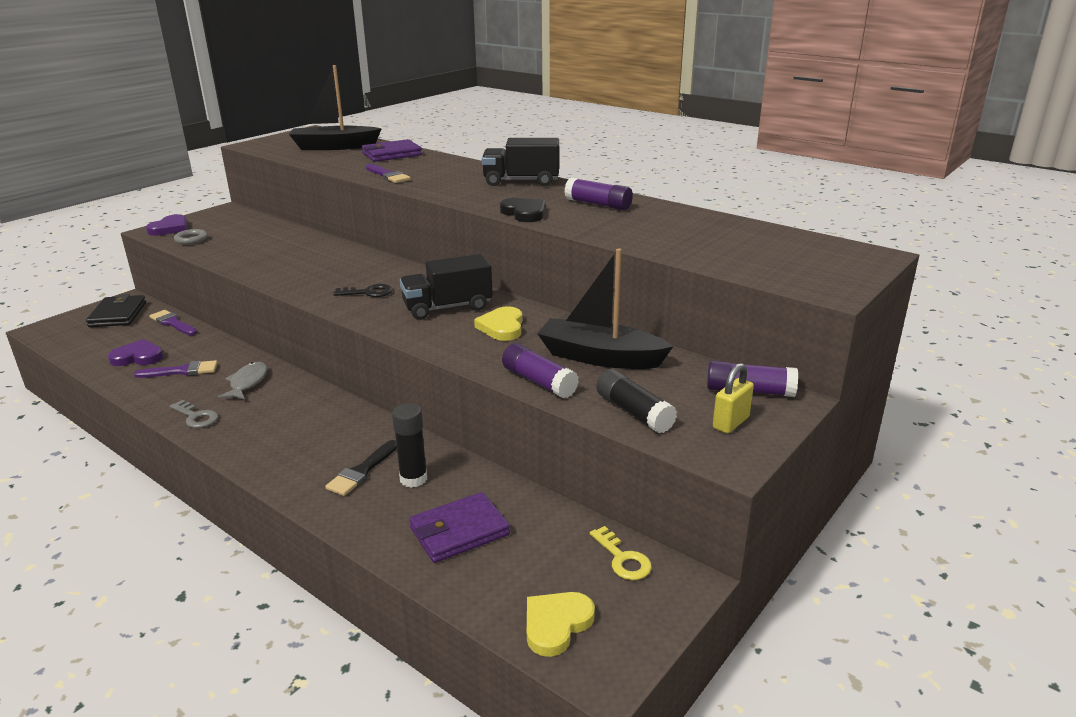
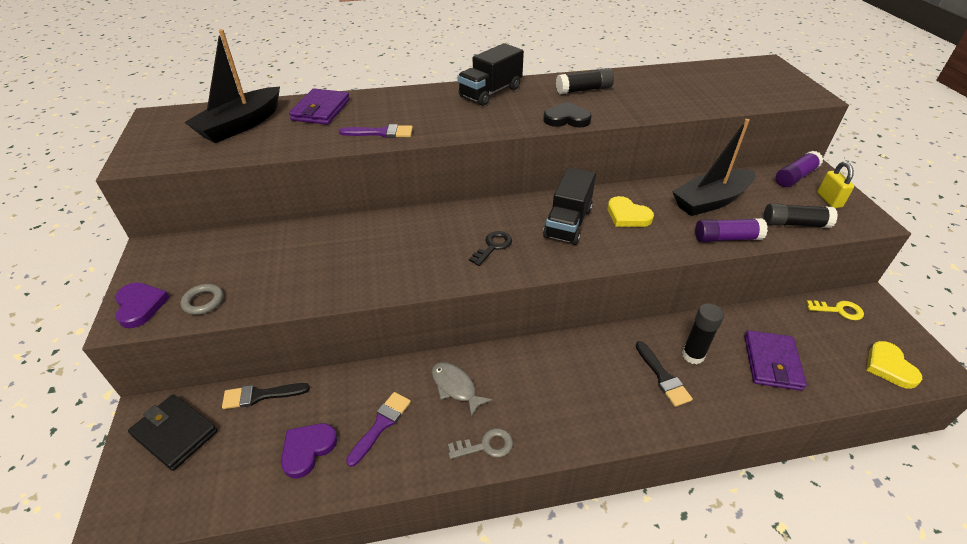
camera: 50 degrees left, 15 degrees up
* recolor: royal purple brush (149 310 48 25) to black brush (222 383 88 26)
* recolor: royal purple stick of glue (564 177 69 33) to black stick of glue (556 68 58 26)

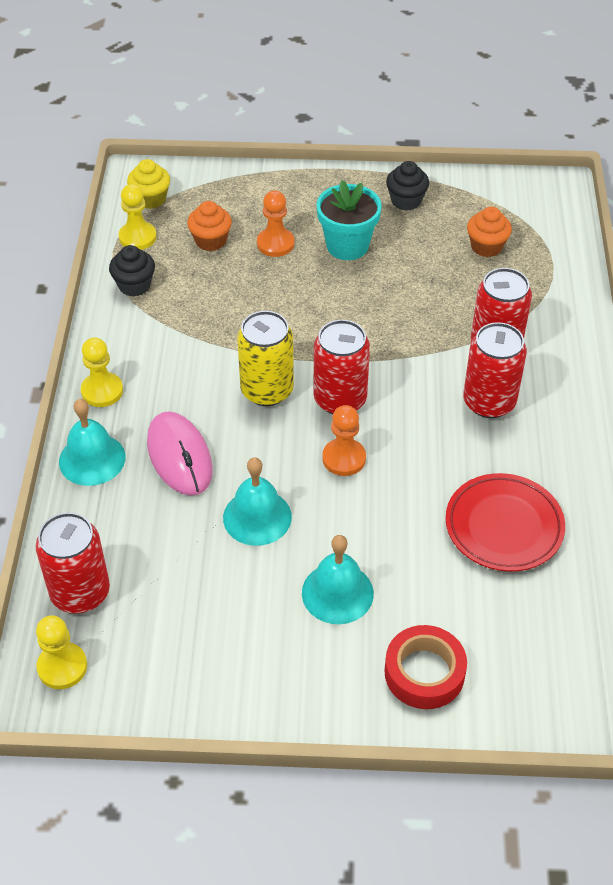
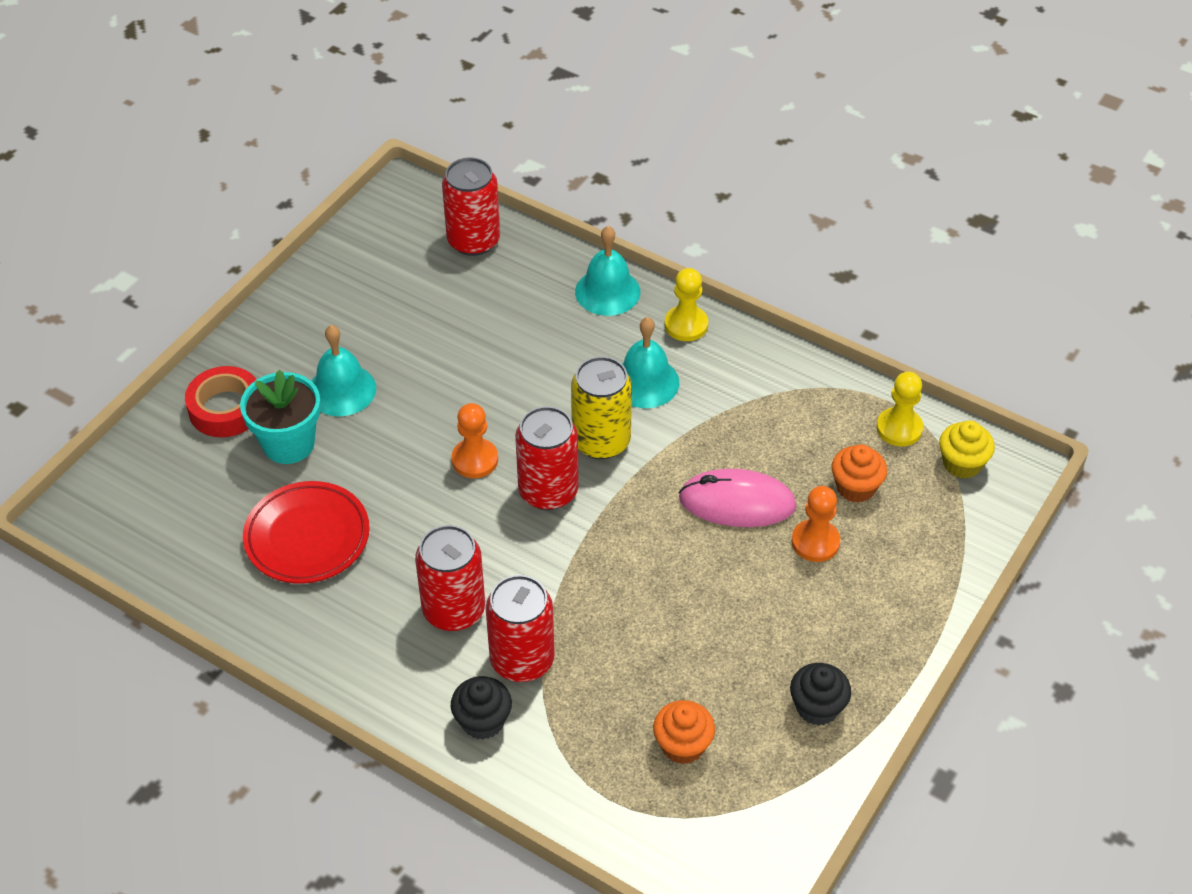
camera: 120 degrees right, 0 degrees up
* delete: bright yellow chess pawn (36 615 51 74)
* move: black fairy cake (109 245 46 51) to (451 676 61 64)
* move: rose-pink computer mouse (147 411 66 85) to (679 469 117 58)
* move: aqua hand bell (223 457 69 89) to (622 317 57 91)
* move: aqua plant pot (317 180 65 80) to (240 370 81 94)

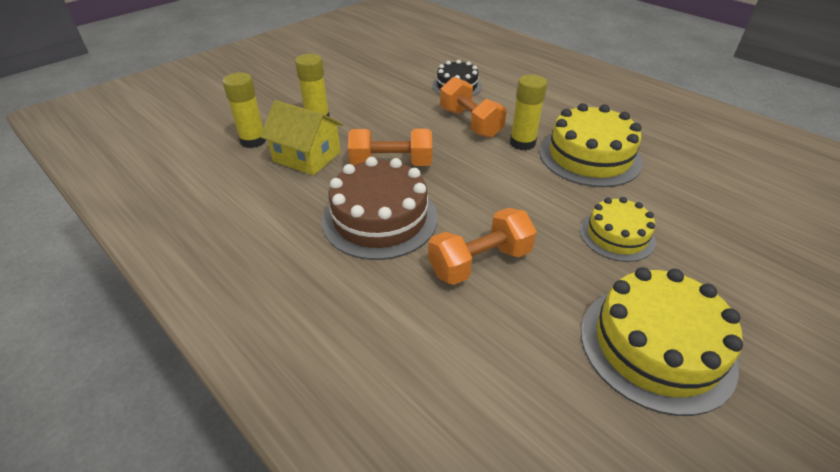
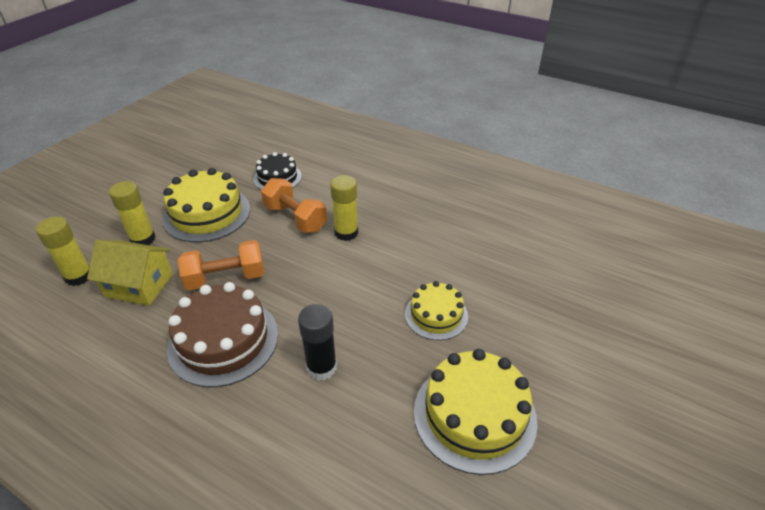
camera: 15 degrees left, 0 degrees up
* move: bright yellow gateau (539 103 104 84) to (162 168 88 75)
* replace: orange hand weight (428 208 109 77) to black stick of glue (298 304 39 76)

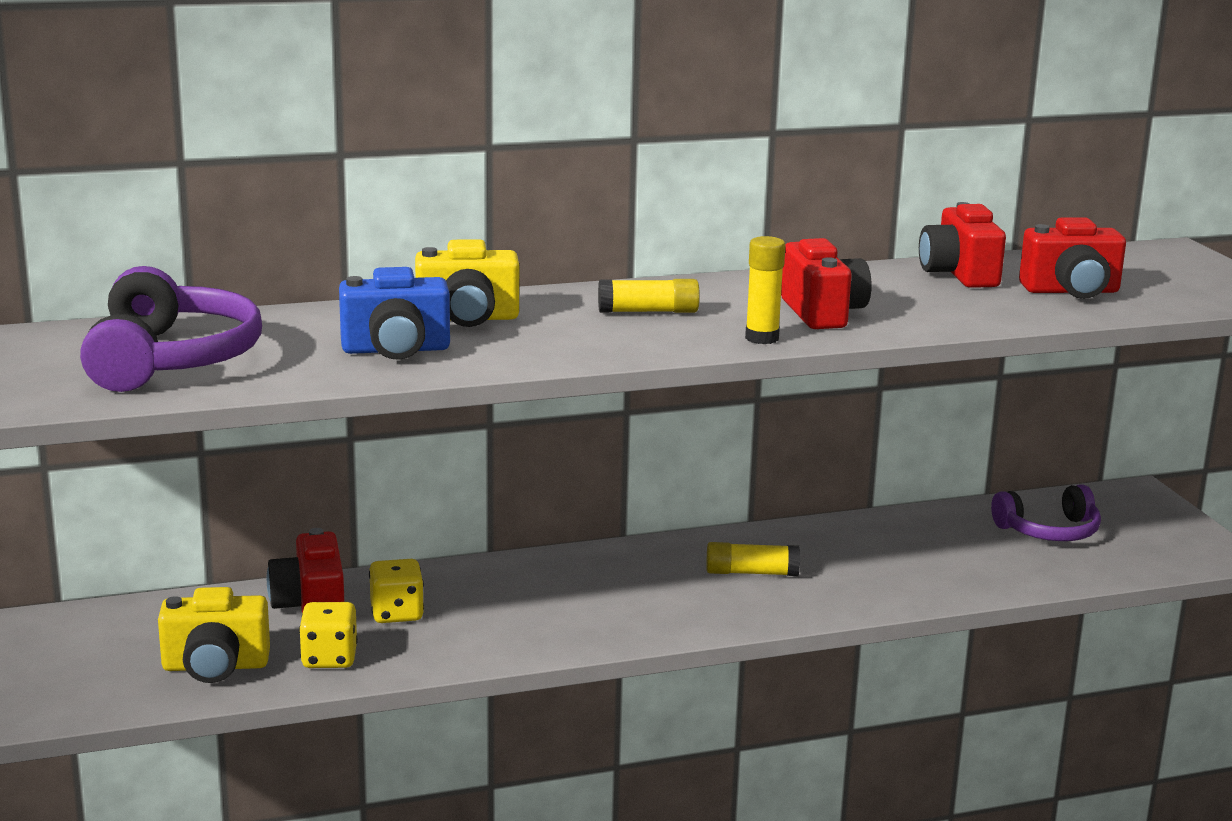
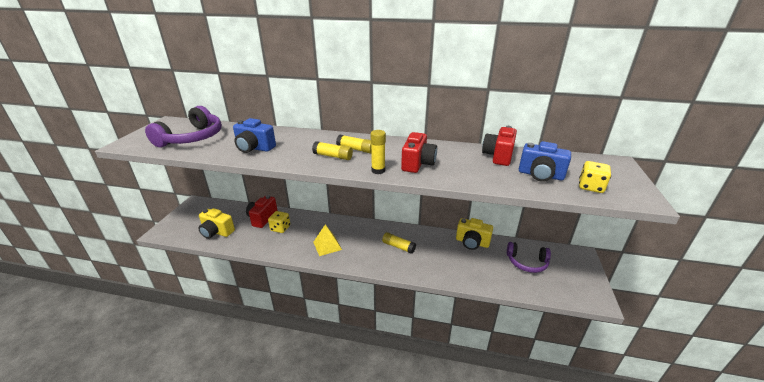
camera: 30 degrees right, 10 degrees up
* insert: bright yellow stick of glue (312 141 41 19)
* insert: bright yellow pyramid (313 224 29 32)
* move: bright yellow dice (299 602 59 66) to (579 161 32 32)
* move: bright yellow photo camera (415 239 104 88) to (456 218 37 32)
* recolor: scarlet photo camera (1019 217 107 82) to royal blue photo camera (519 141 52 41)

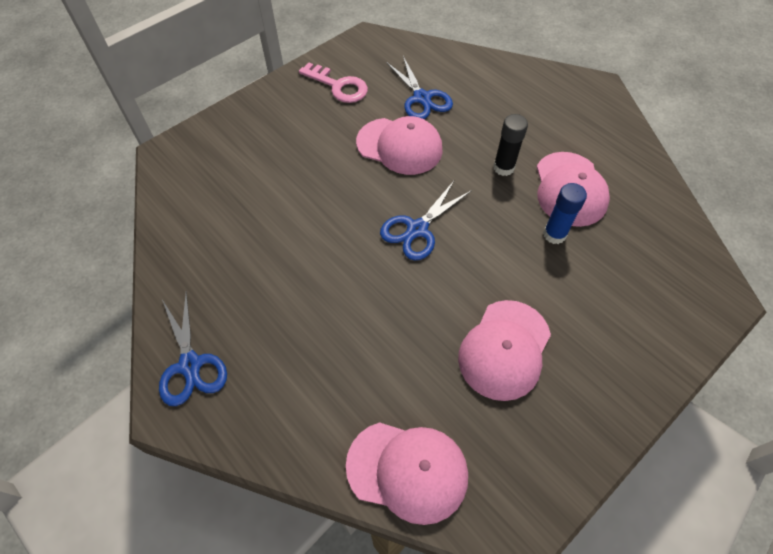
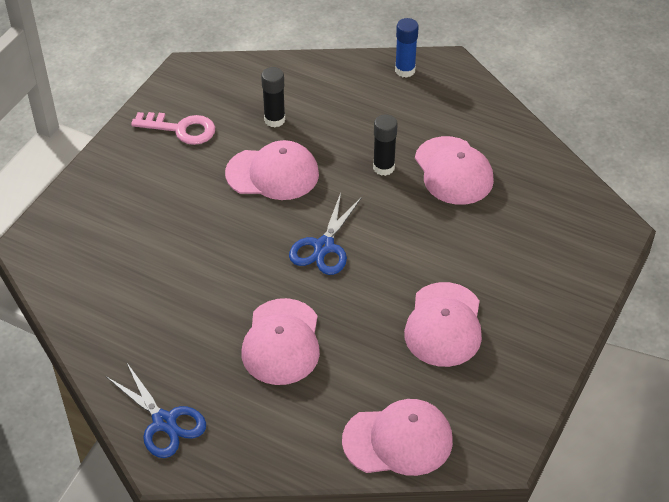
camera: 20 degrees left, 10 degrees down
* insert: rose-pink peaked cap (242 298 78 87)
* move: royal blue stick of glue (543 183 44 61) to (395 18 24 60)
* replace: royal blue shears (386 56 67 63) to black stick of glue (261 67 24 60)

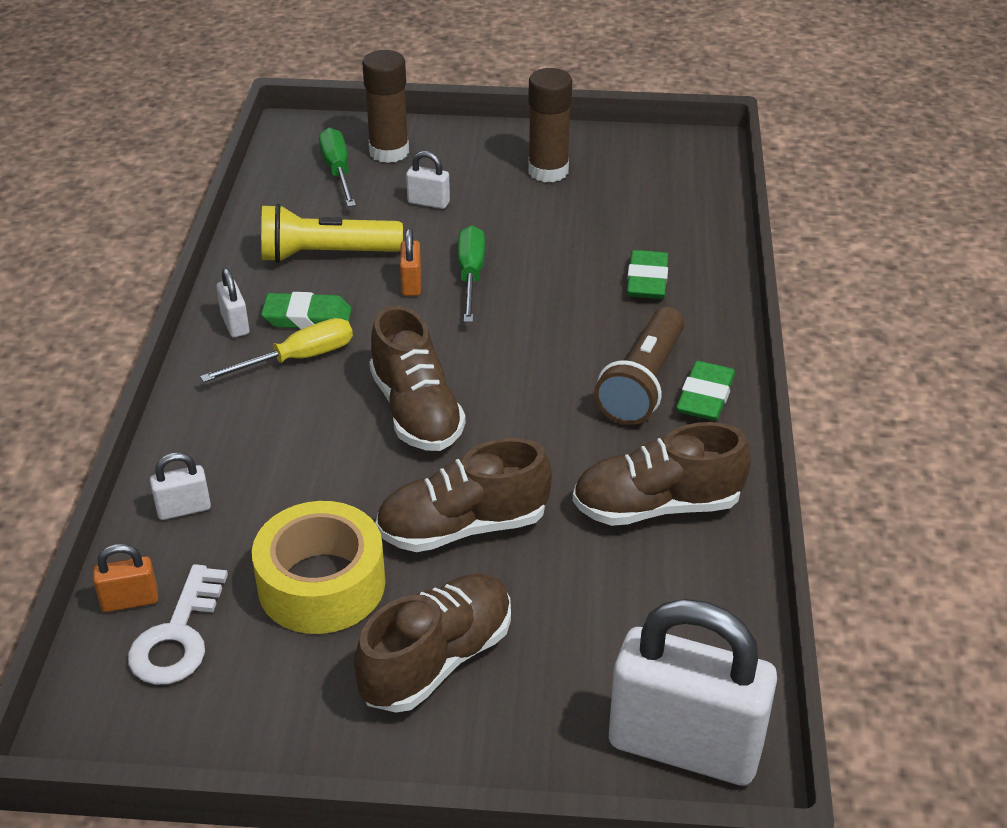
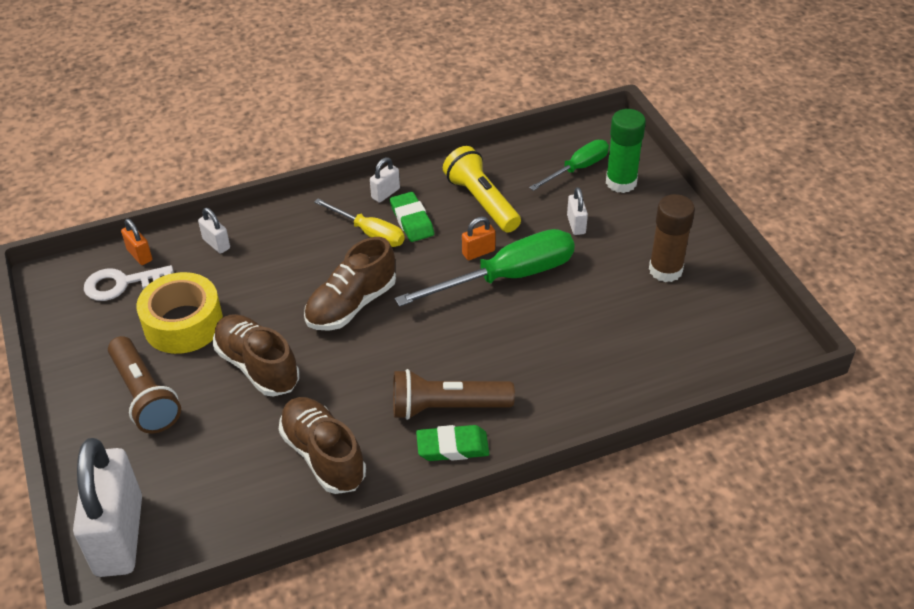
camera: 65 degrees right, 5 degrees up
* delete: green pencil eraser (627 250 41 49)
* replace: brown sneaker (354 574 157 139) to brown torch (108 336 73 97)
* recolor: brown stick of glue (362 50 47 113) to green stick of glue (606 109 40 84)
* resize: green flat screwdriver (458 225 27 97) = (395 229 180 78) x1.70

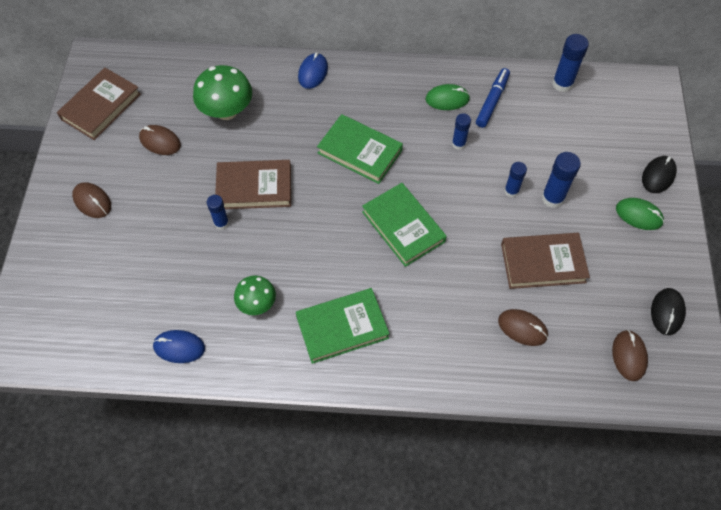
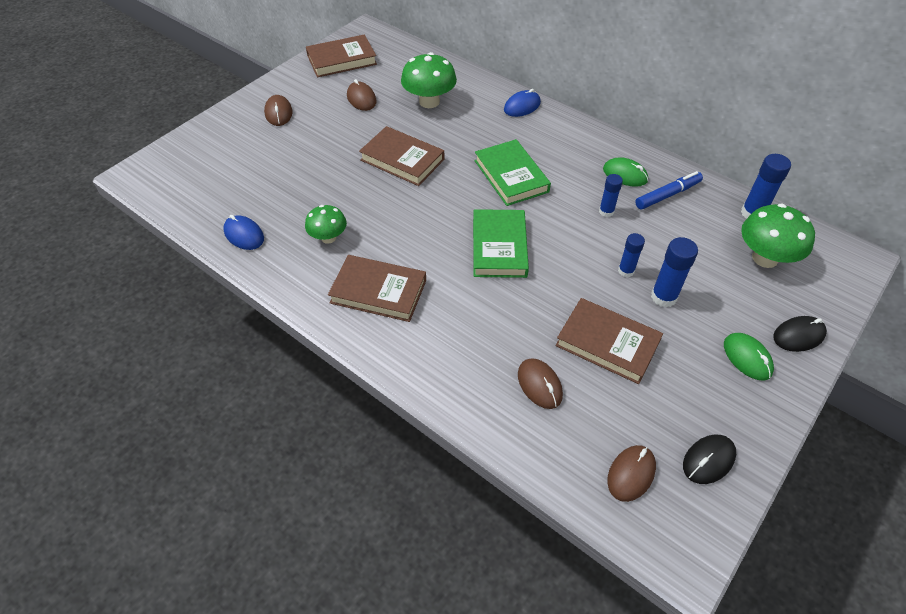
camera: 35 degrees right, 10 degrees down
* delete: royal blue stick of glue (207 195 22 35)
* insert: green mushroom (741 204 74 64)
* recolor: green hardback (296 288 93 76) to brown hardback (328 255 98 67)

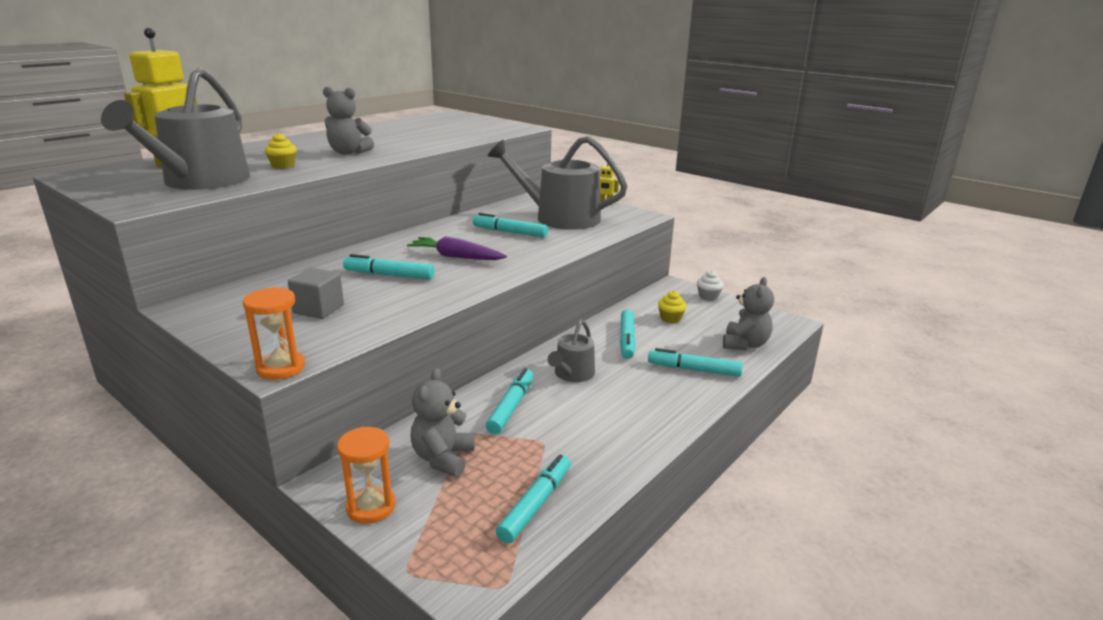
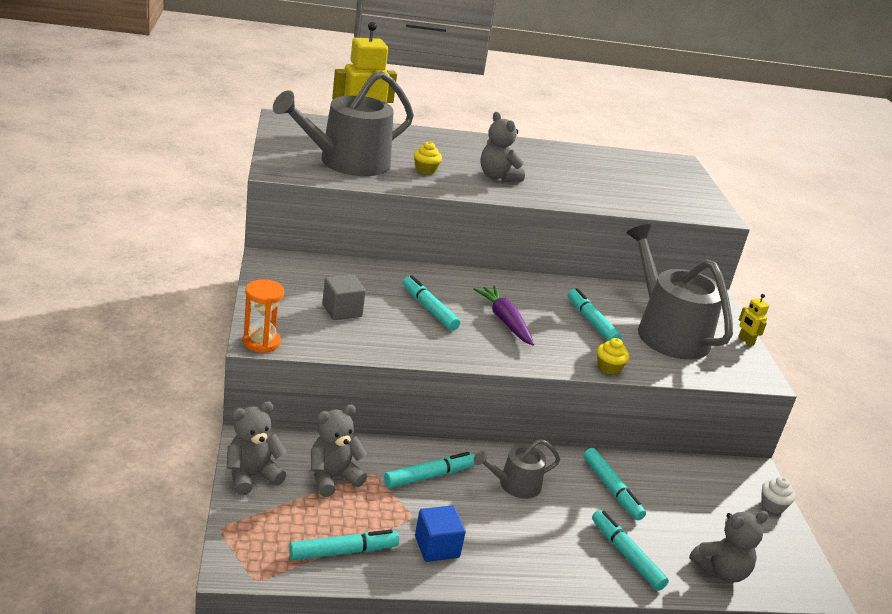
camera: 40 degrees right, 5 degrees up
* insert: royal blue cube (415 505 51 57)
* move: bright yellow fairy cake (658 291 29 32) to (597 338 32 37)
* replace: orange hourglass (337 427 58 97) to grey teddy bear (227 401 60 94)
* rotate: aqua marker (620 309 16 50) = (583 448 63 72) 75 degrees counterclockwise

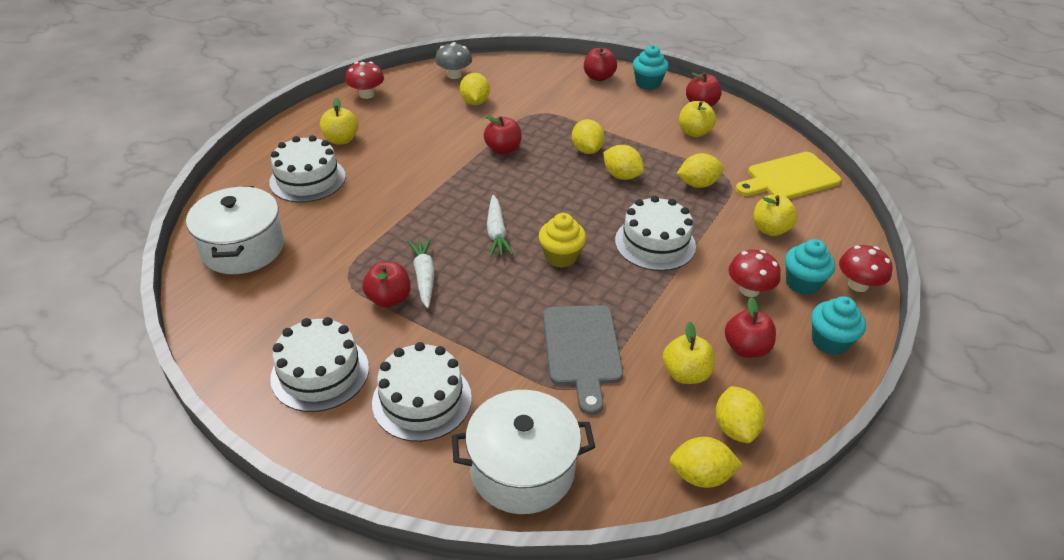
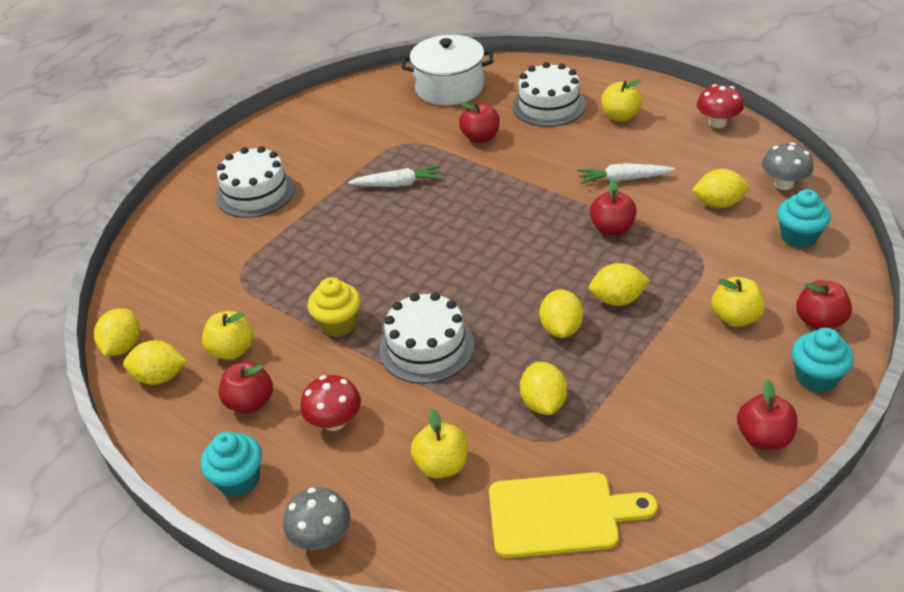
camera: 100 degrees right, 0 degrees up
* delete: snow-white gateau (270 317 99 95)
* delete: snow-white cooking pot (452 390 143 124)
* delete: grey bread board (543 305 80 110)
* move: scarlet apple (362 262 49 46) to (459 102 41 41)
* move: snow-white toy carrot (487 195 27 62) to (578 163 97 21)
* move: bright yellow fairy cake (539 213 47 55) to (308 277 53 60)
* move: bright yellow apple (679 101 37 36) to (711 277 54 50)
* move: aqua fairy cake (785 239 50 56) to (777 189 54 59)
* recolor: scarlet mushroom (839 245 53 47) to grey mushroom (283 487 67 63)
* rotate: bright yellow lemon (603 145 41 35) = (539 289 44 49) 45 degrees counterclockwise
* rotate: bright yellow bread board (735 152 106 47) = (489 472 168 86) 105 degrees clockwise

